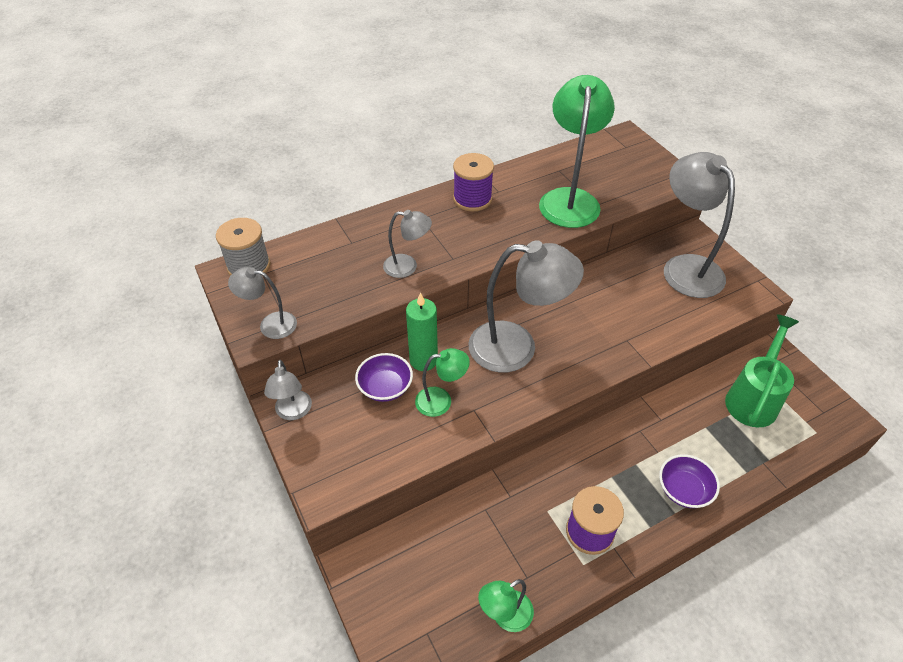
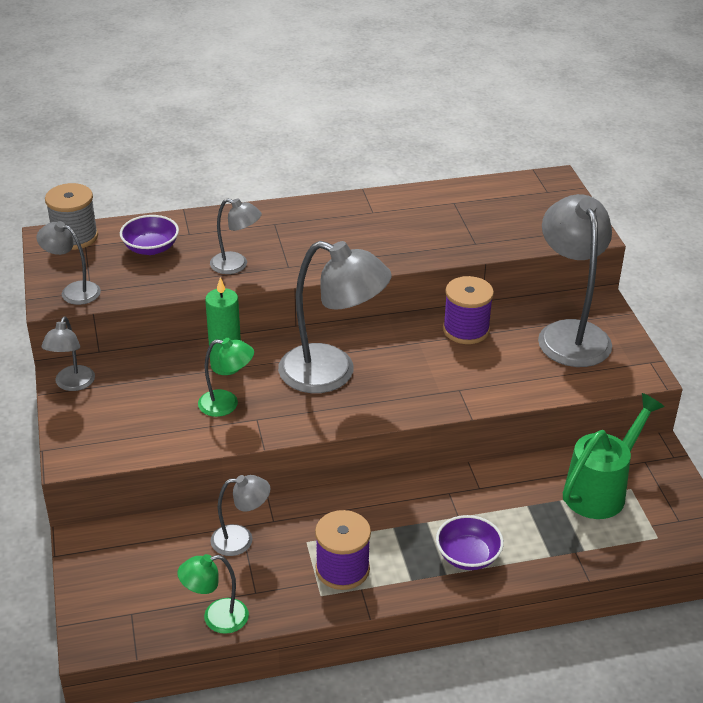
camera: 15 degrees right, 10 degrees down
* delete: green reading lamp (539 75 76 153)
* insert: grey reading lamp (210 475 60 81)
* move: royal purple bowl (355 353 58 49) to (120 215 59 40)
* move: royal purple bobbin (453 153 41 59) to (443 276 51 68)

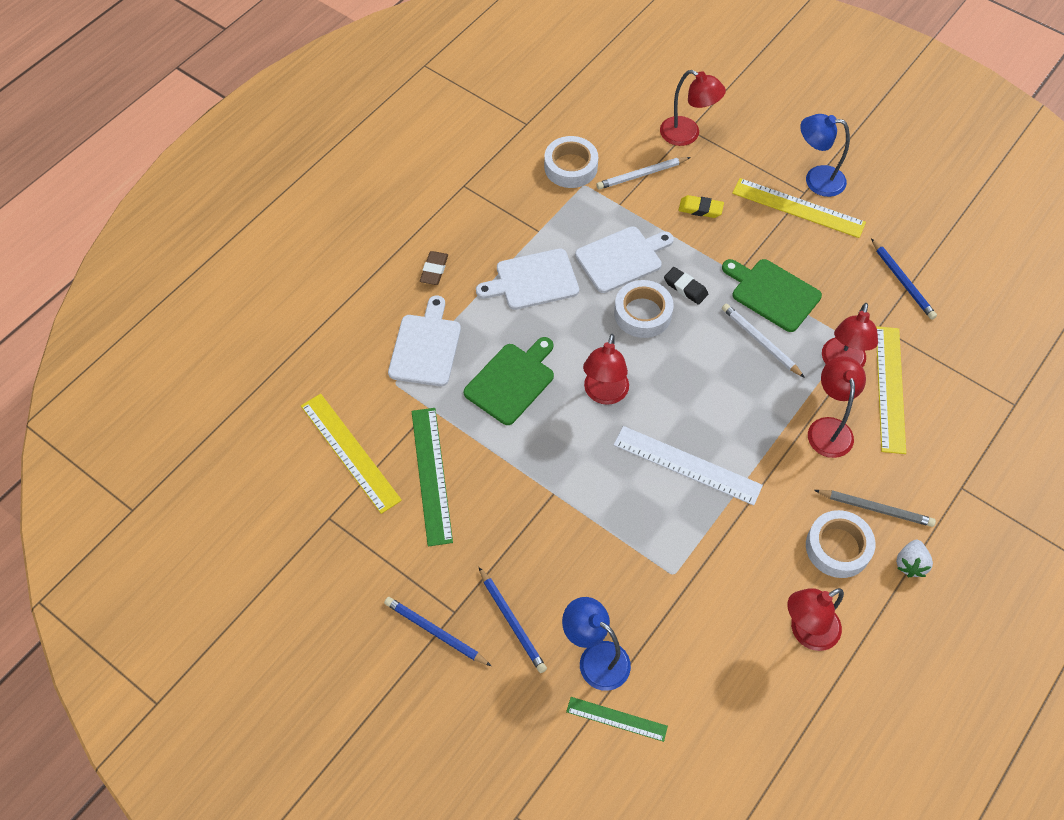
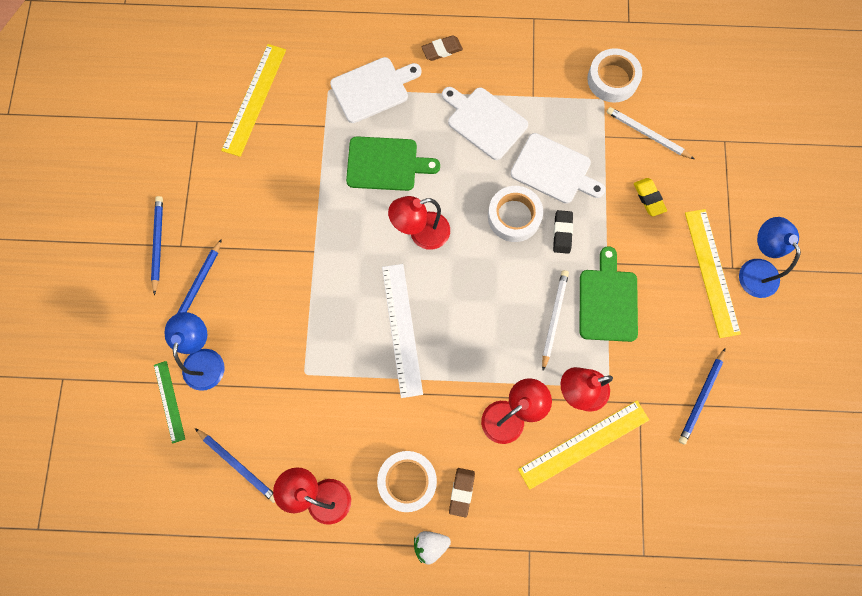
camera: 55 degrees right, 15 degrees up
* delete: green ruler (411 408 42 139)
* delete: scarlet reading lamp (660 70 66 76)
* insert: royal blue pencil (195 428 80 75)
* replace: grey pencil (814 490 122 37) to brown pencil eraser (449 468 26 50)

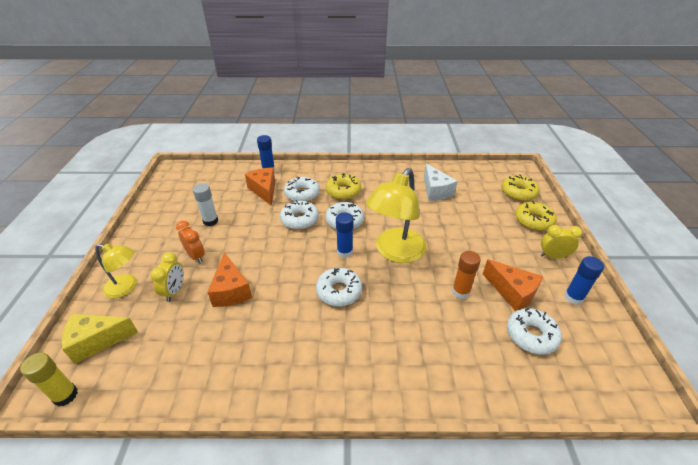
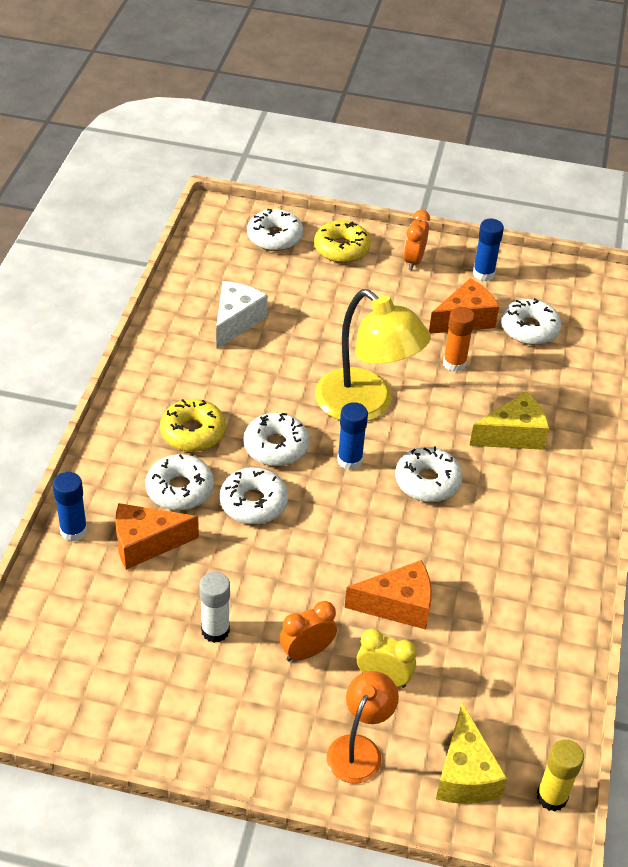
camera: 80 degrees left, 5 degrees up
* insert: bright yellow cheese (469 392 80 58)
* recolor: bright yellow reading lamp (95 243 42 55) to orange reading lamp (327 671 72 113)
* recolor: bright yellow donut (502 175 38 26) to snow-white donut (247 209 56 42)
* recolor: bright yellow alarm clock (540 225 42 34) to orange alarm clock (404 210 26 60)
* rotate: snow-white cheese (424 163 33 38) = (216 281 52 68) 60 degrees counterclockwise

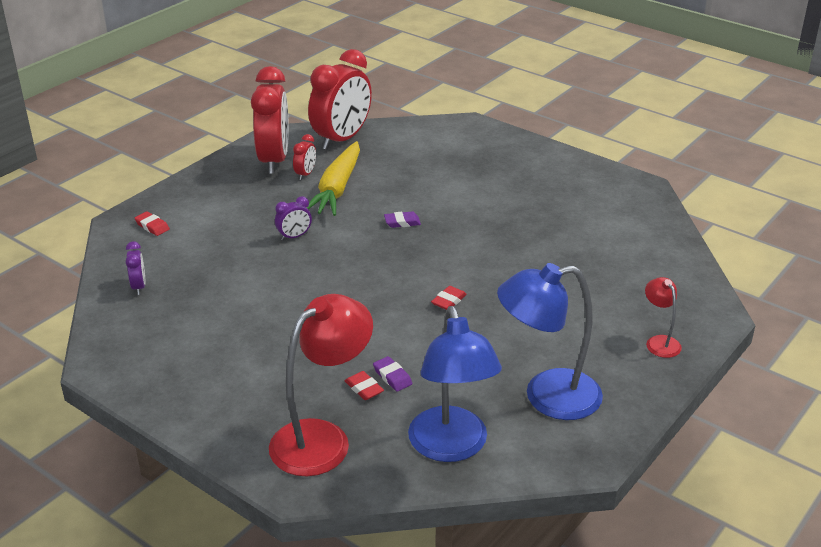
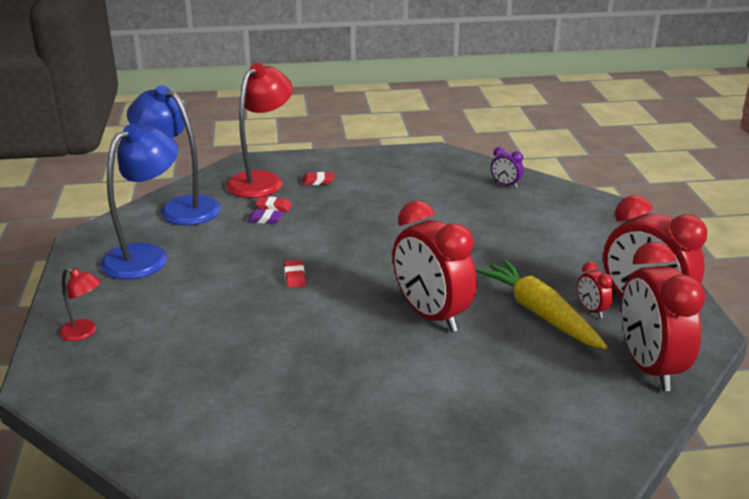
camera: 135 degrees right, 5 degrees down
* delete: royal purple alarm clock (275 196 37 44)
* move: scarlet pencil eraser (135 212 35 24) to (302 172 32 13)
* replace: royal purple pencil eraser (384 212 37 16) to scarlet alarm clock (393 201 84 131)
* rotate: scarlet reading lamp (269 294 104 182) = (226 63 67 135) 150 degrees counterclockwise

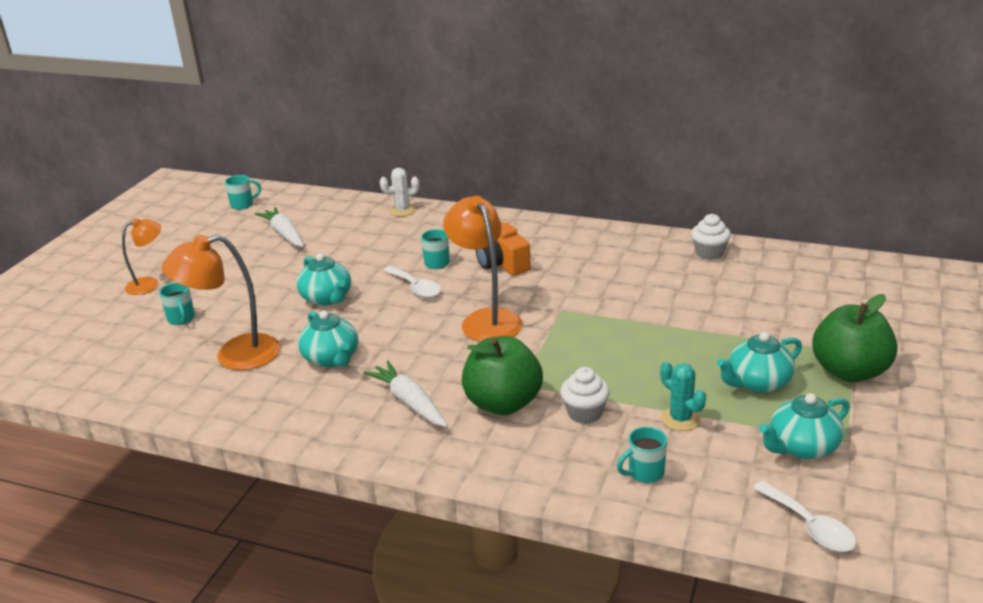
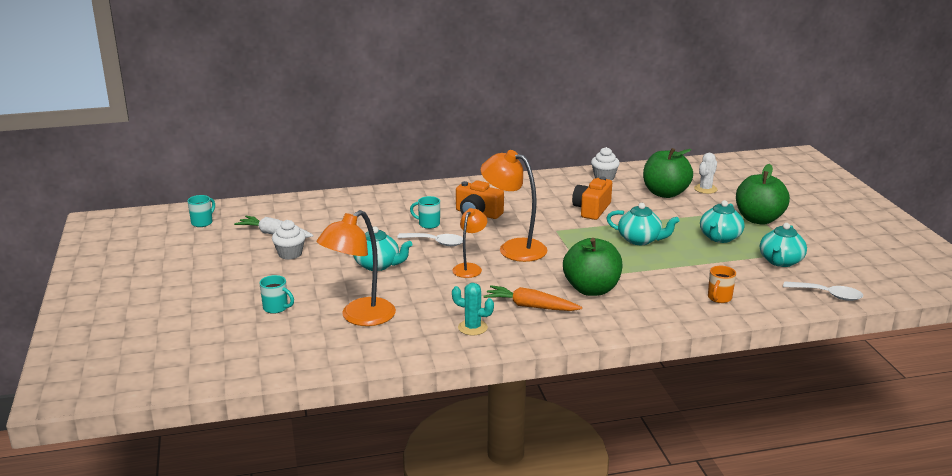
camera: 35 degrees left, 5 degrees down
* insert: orange photo camera (572 177 40 43)
* insert: green apple (643 148 50 50)
* move: orange reading lamp (122 218 39 77) to (452 208 35 70)
* move: aqua china teapot (298 310 60 57) to (606 203 73 42)
* move: snow-white prickly plant (380 168 39 48) to (694 153 23 41)
* move: snow-white fairy cake (560 367 50 57) to (272 220 34 40)
* move: aqua prickly plant (660 361 46 70) to (452 283 42 52)
* recolor: snow-white toy carrot (364 361 84 66) to orange toy carrot (484 285 98 26)
* recolor: aqua coffee mug (617 427 50 56) to orange coffee mug (708 266 28 37)

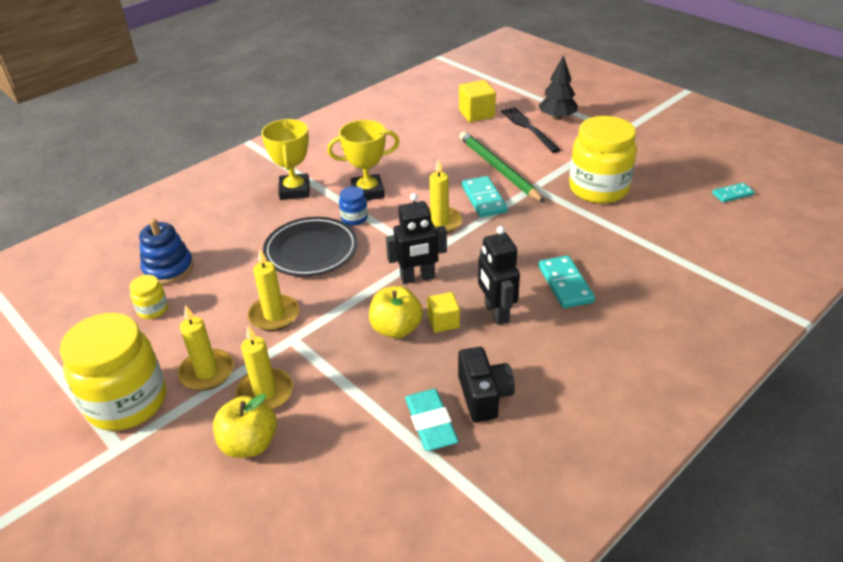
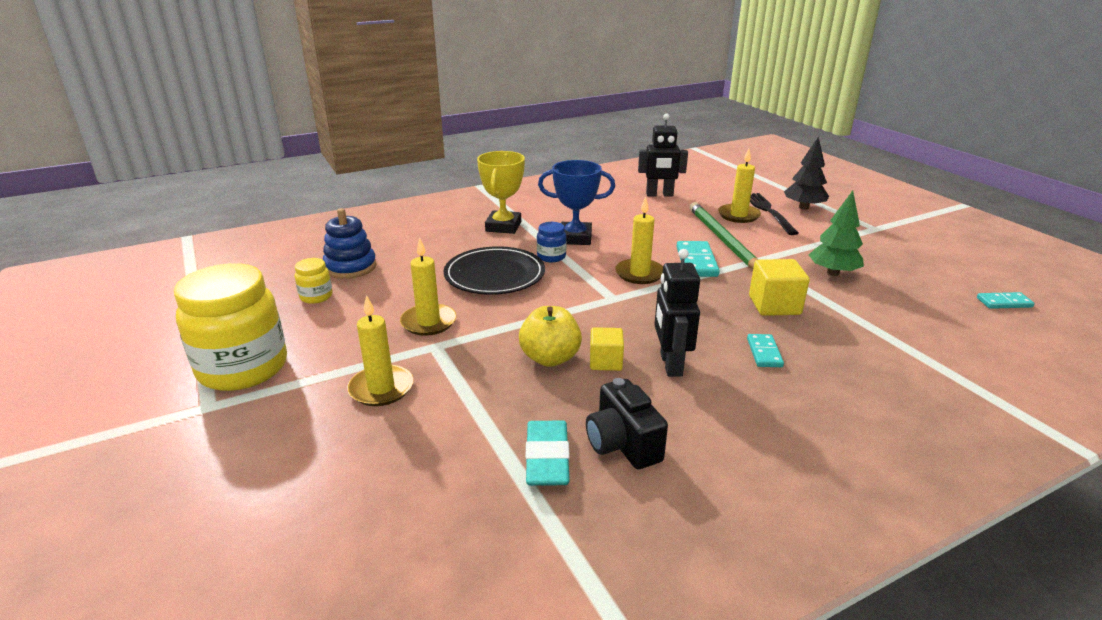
camera: 15 degrees right, 10 degrees down
* delete: bright yellow apple (213 394 64 64)
* move: bright yellow candle (178 305 56 86) to (718 149 43 74)
* move: black toy robot (386 193 61 91) to (638 114 50 83)
* move: bright yellow cube (459 80 37 42) to (749 259 61 57)
* replace: bright yellow jam jar (569 116 68 88) to green fir tree (809 190 55 86)
* recolor: bright yellow award cup (327 120 73 81) to royal blue award cup (538 160 77 85)
* rotate: black photo camera (458 347 57 75) = (586 378 82 91) 150 degrees clockwise
* resize: aqua domino tile (538 255 57 53) = (747 334 37 33) x0.62

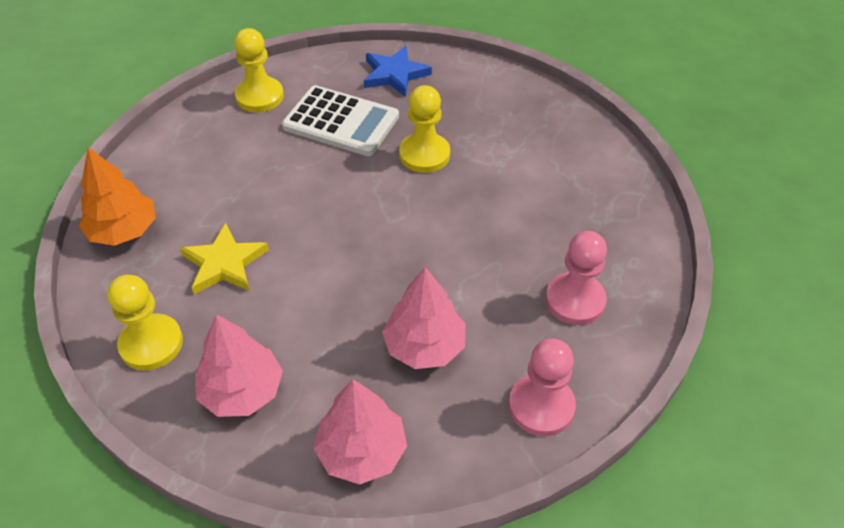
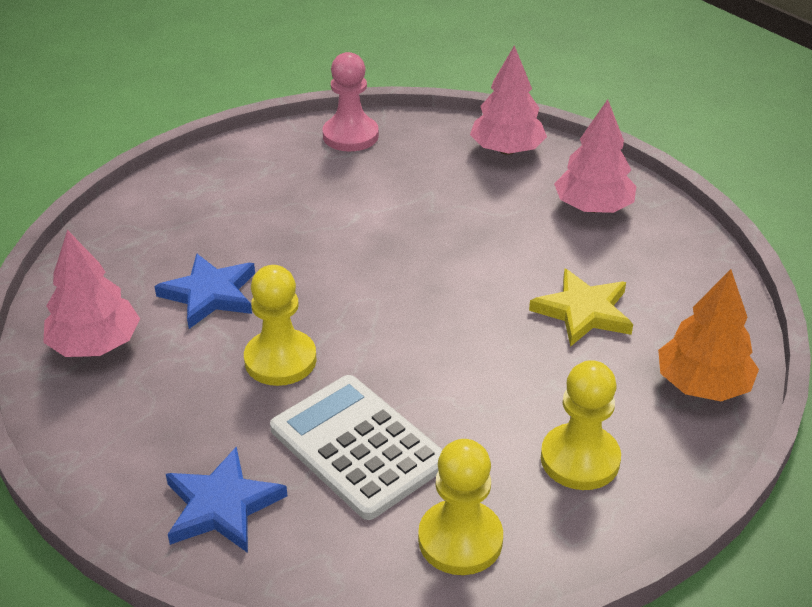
camera: 155 degrees left, 10 degrees down
* delete: rose-pink chess pawn (546 231 61 94)
* insert: royal blue five-pointed star (154 253 101 76)
* move: bright yellow chess pawn (107 275 76 95) to (541 360 80 130)
* move: rose-pink fir tree (382 267 83 102) to (43 230 97 127)

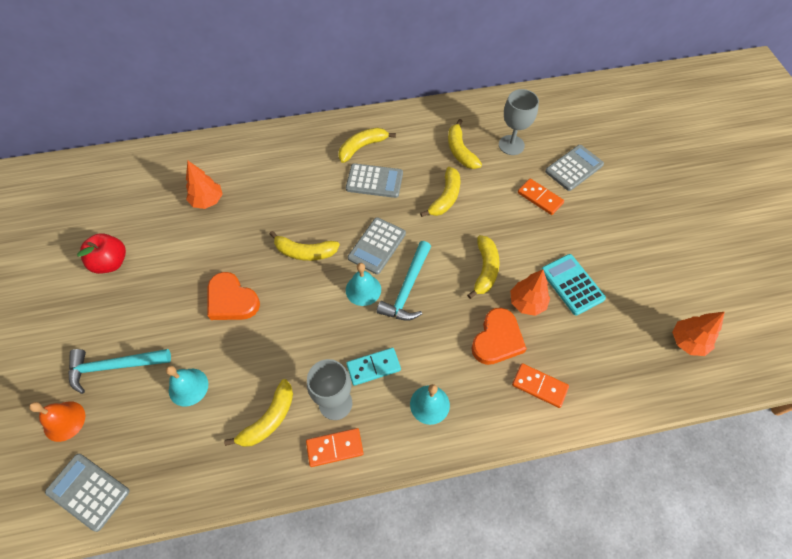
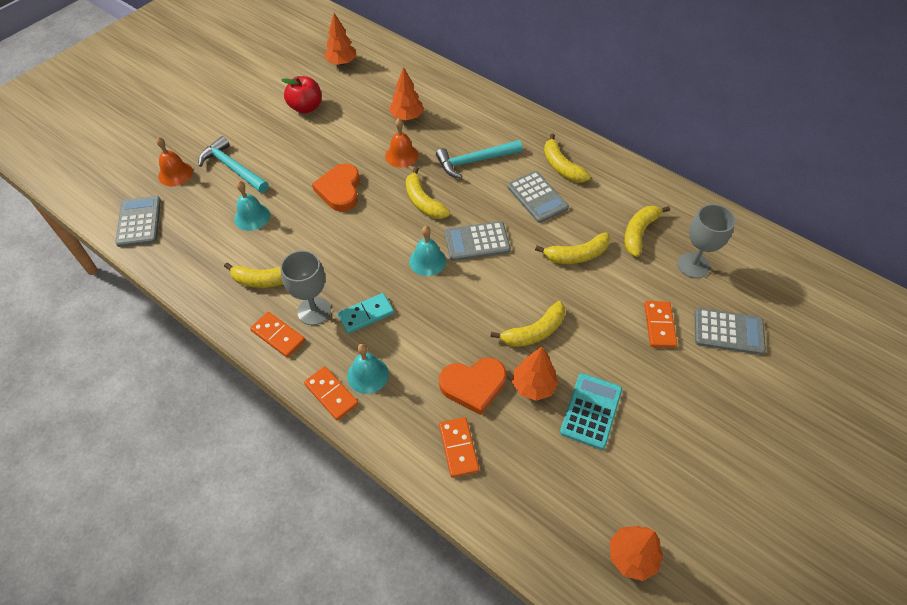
camera: 50 degrees right, 5 degrees down
* insert: orange domino tile (304 366 54 55)
* insert: orange fir tree (324 13 32 52)
* insert: orange hand bell (385 118 33 50)
* move: aqua hammer (377 241 54 80) to (436 140 86 38)
* rotate: bright yellow banana fruit (338 128 58 35) = (544 134 47 48) 135 degrees counterclockwise
* rotate: aqua domino tile (346 348 55 38) = (338 293 56 41) 60 degrees counterclockwise

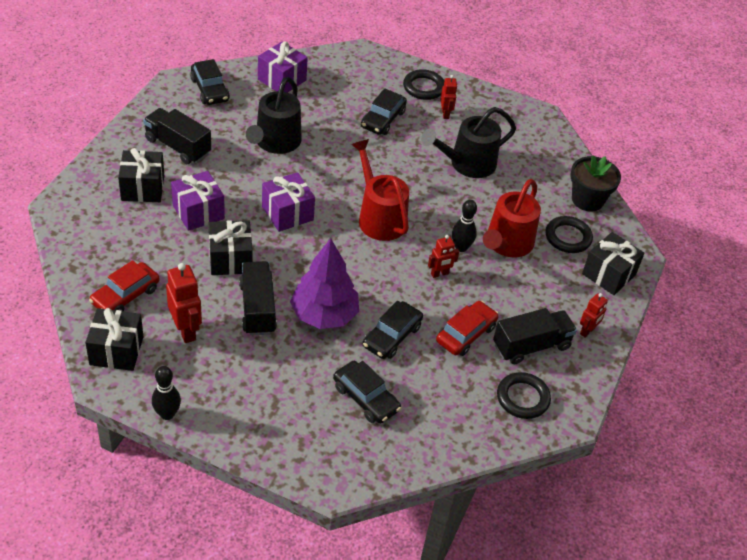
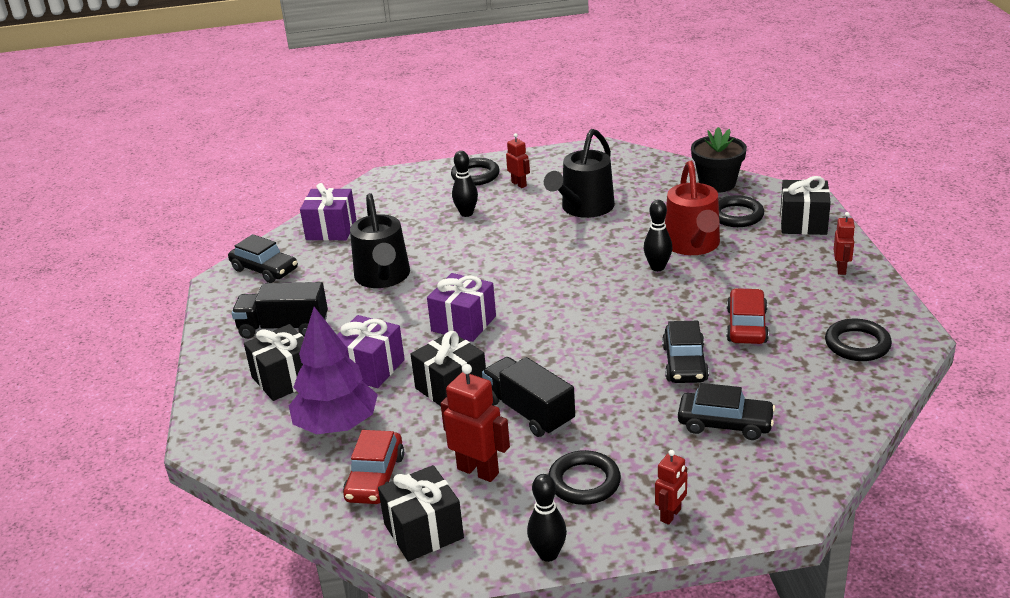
camera: 25 degrees left, 15 degrees down
* delete: scarlet watering pot (351 139 58 102)
* delete: black truck (493 308 84 56)
* insert: black ring (548 450 73 55)
* move: royal purple fir tree (290 238 69 91) to (289 307 89 127)
* move: scarlet toy robot (428 235 31 43) to (655 450 32 75)
* replace: black toy car (361 88 46 47) to black bowling pin (452 151 26 66)

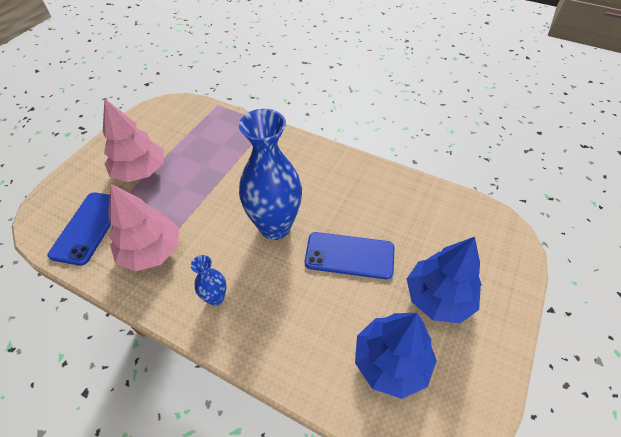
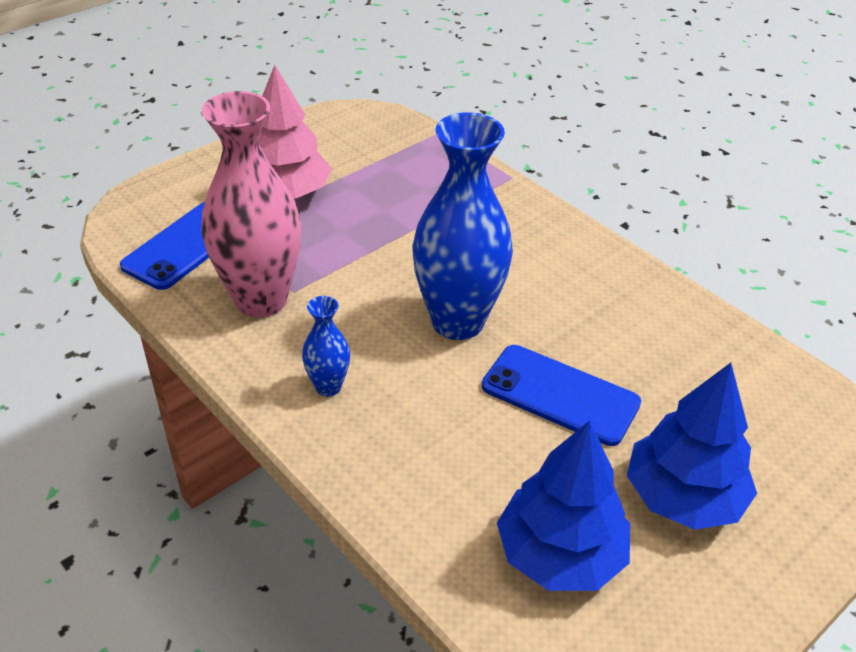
camera: 20 degrees right, 10 degrees down
* replace: rose-pink fir tree (108 184 71 87) to rose-pink flower vase (201 91 100 227)

